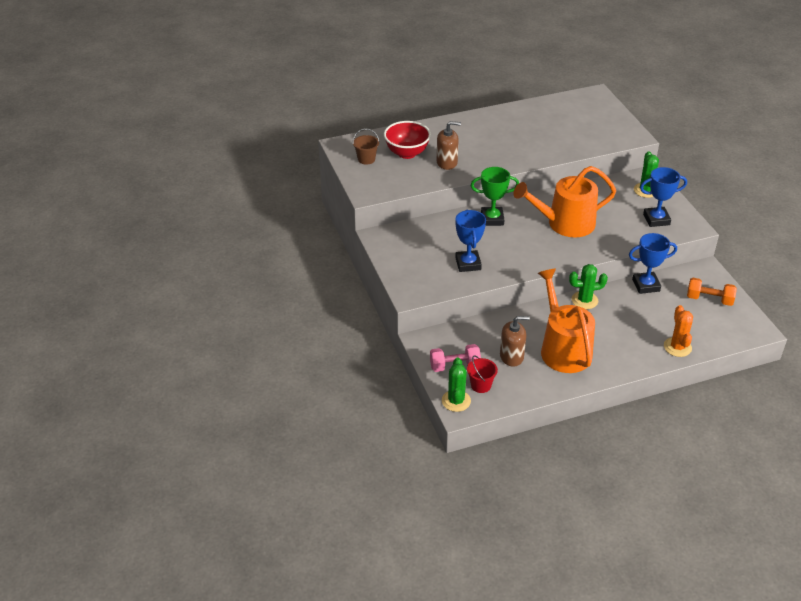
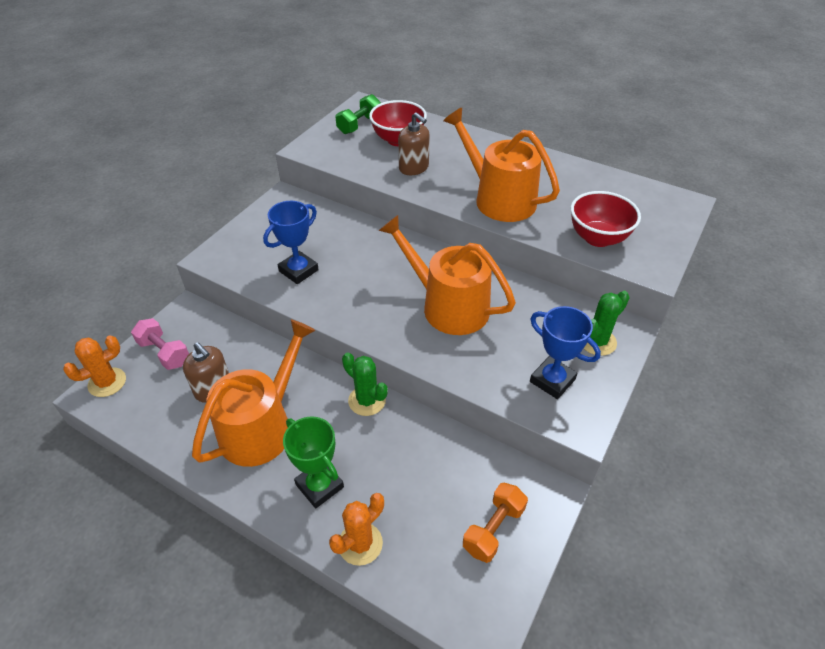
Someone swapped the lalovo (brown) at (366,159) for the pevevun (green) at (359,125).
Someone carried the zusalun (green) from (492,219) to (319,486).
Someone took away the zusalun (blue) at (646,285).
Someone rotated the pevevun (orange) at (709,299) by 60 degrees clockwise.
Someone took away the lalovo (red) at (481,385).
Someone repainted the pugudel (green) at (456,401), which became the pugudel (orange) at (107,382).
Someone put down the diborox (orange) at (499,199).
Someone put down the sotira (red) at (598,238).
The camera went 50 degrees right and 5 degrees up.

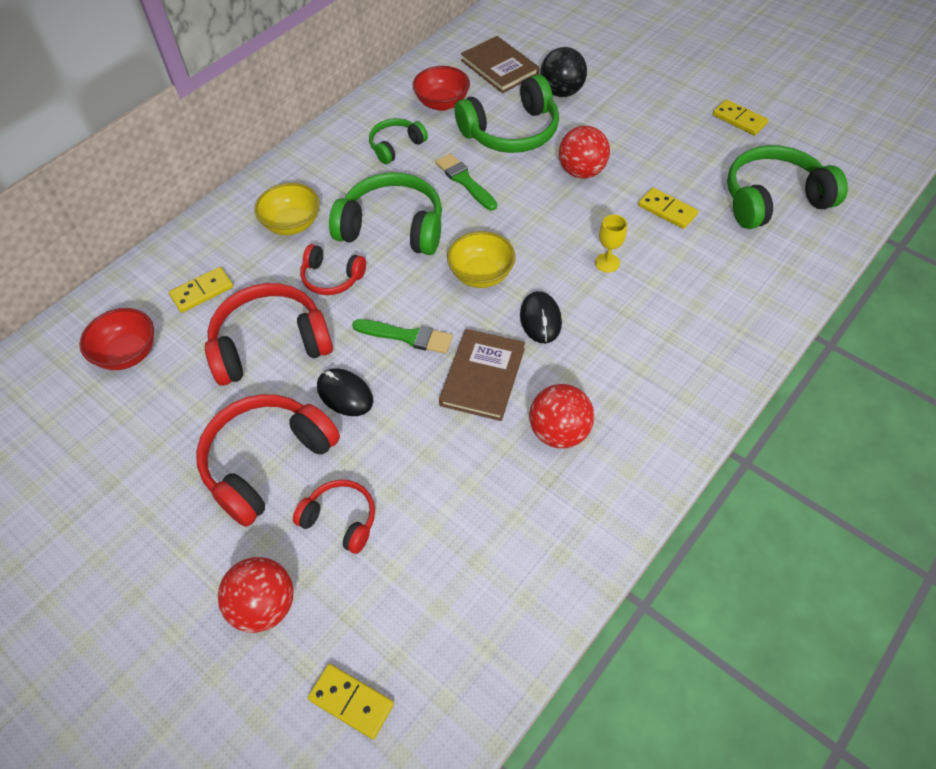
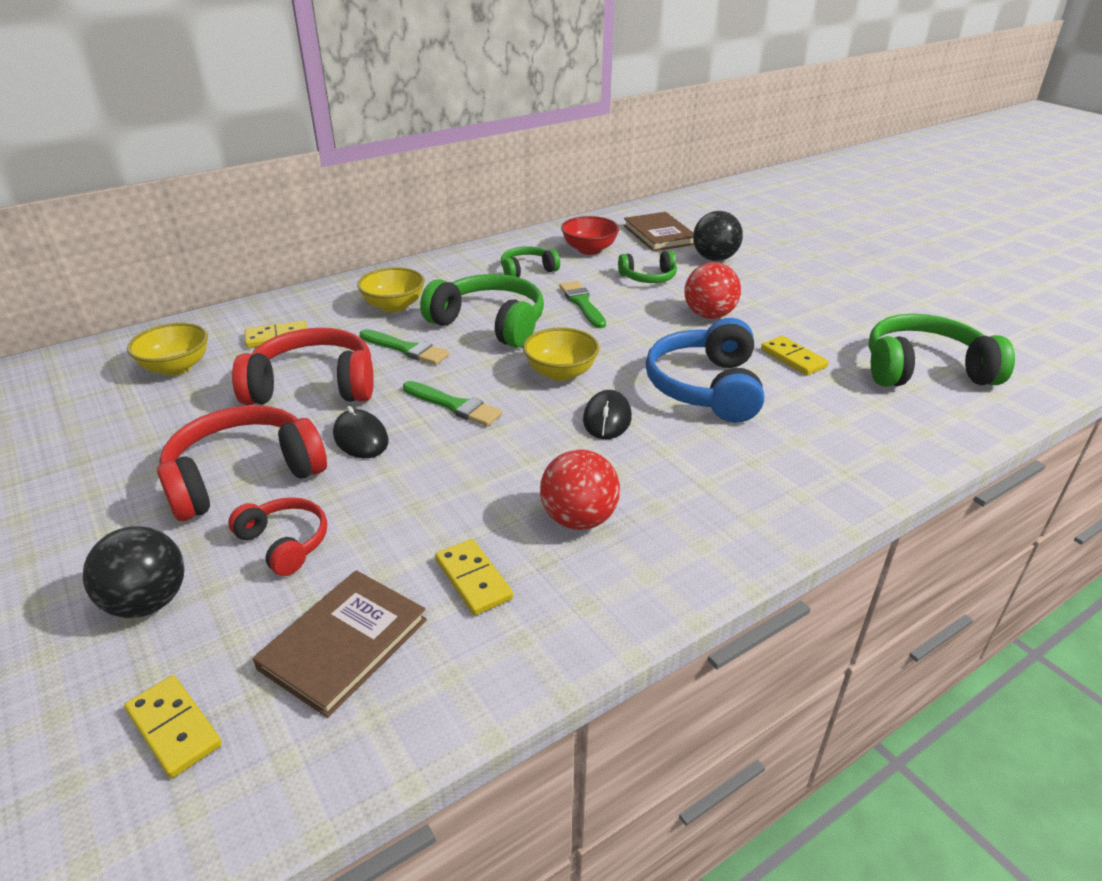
Someone scaled the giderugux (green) at (511,132) by 0.56.
Someone carried the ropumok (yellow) from (739,119) to (473,579).
Someone swapped the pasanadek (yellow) at (607,263) for the giderugux (blue) at (705,387).
Someone swapped the giderugux (red) at (332,278) for the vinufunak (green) at (406,349).
Someone repainted the sotira (red) at (128,353), which became the sotira (yellow) at (176,367).
Someone carried the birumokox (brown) from (482,376) to (344,644).
Someone repainted the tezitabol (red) at (264,606), which became the tezitabol (black) at (148,602).
The camera went 15 degrees right and 20 degrees down.

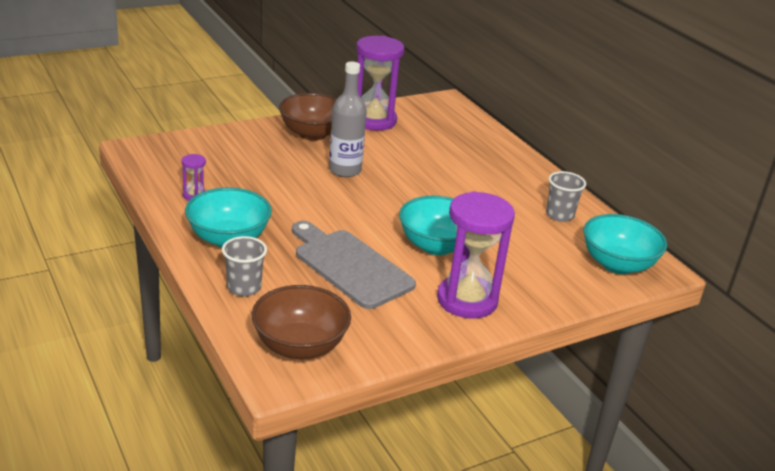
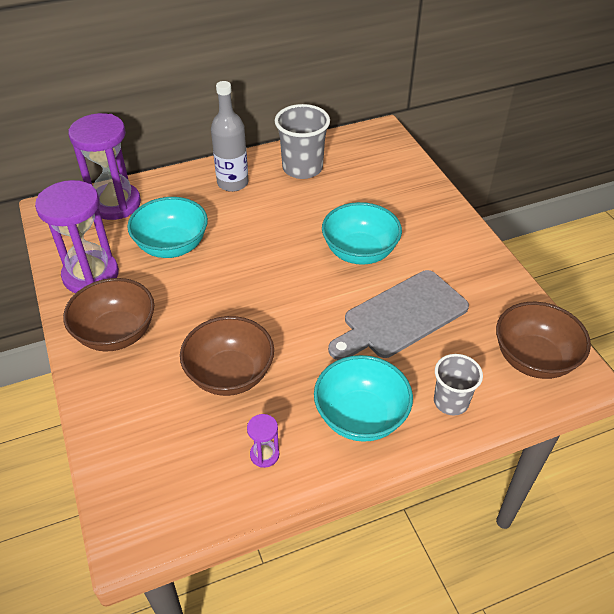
Someone carried the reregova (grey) from (345,170) to (232,183).
Someone scaled the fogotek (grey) at (559,215) by 1.57.
Someone carried the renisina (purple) from (467,300) to (115,204).
Someone carried the sotira (turquoise) from (617,264) to (172,246).
Someone put down the sotira (brown) at (230,374).
The camera went 80 degrees left and 15 degrees up.

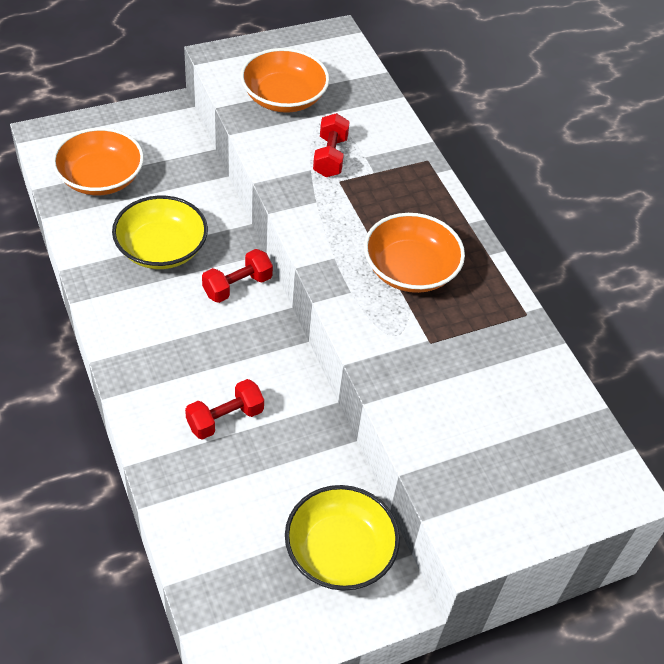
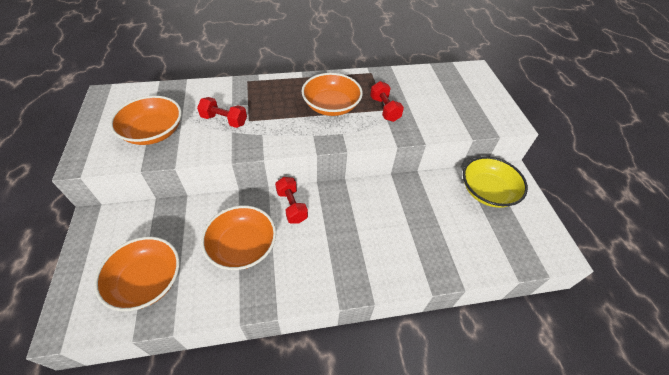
Someone repainted the sotira (yellow) at (161,249), which became the sotira (orange) at (242,246).
Someone carried the pevevun (red) from (225,419) to (384,109).
The camera went 75 degrees left and 0 degrees up.

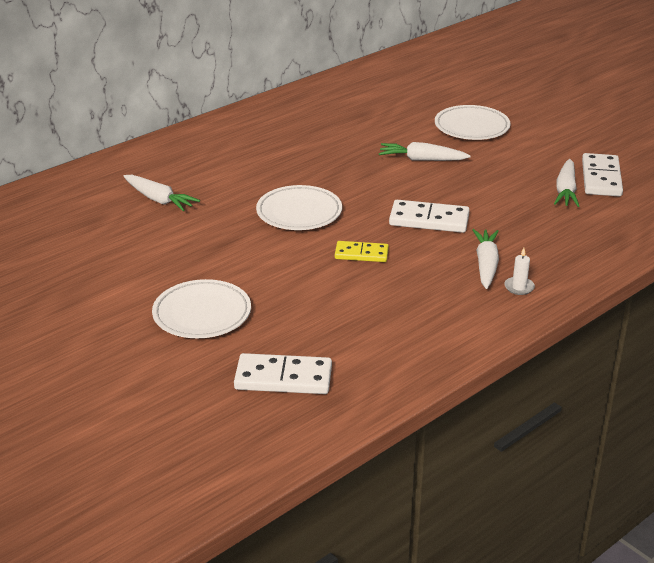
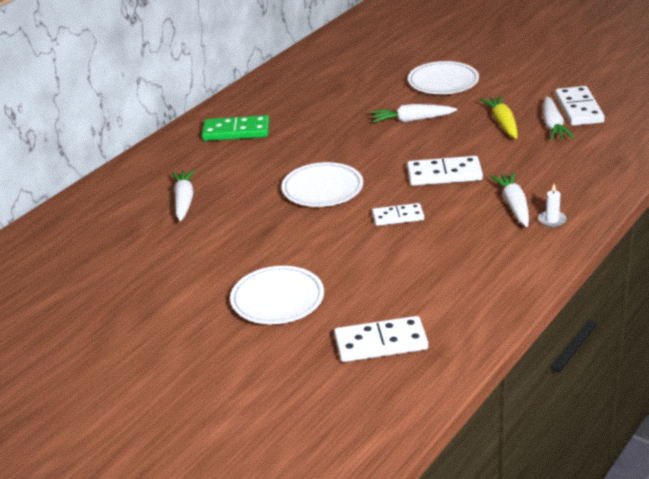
Someone rotated the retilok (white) at (159,199) by 120 degrees counterclockwise.
Someone repainted the ropumok (yellow) at (361,254), which became the ropumok (white) at (398,216).
Someone put down the retilok (yellow) at (503,123).
Someone put down the ropumok (green) at (236,131).
The camera went 10 degrees left and 0 degrees up.

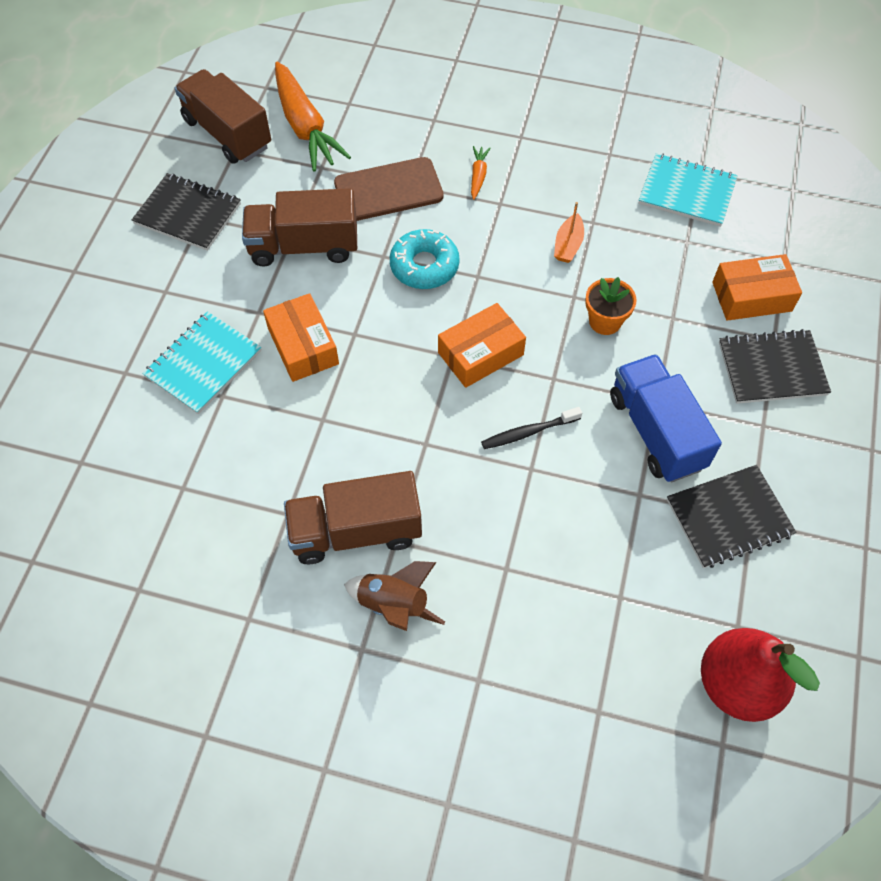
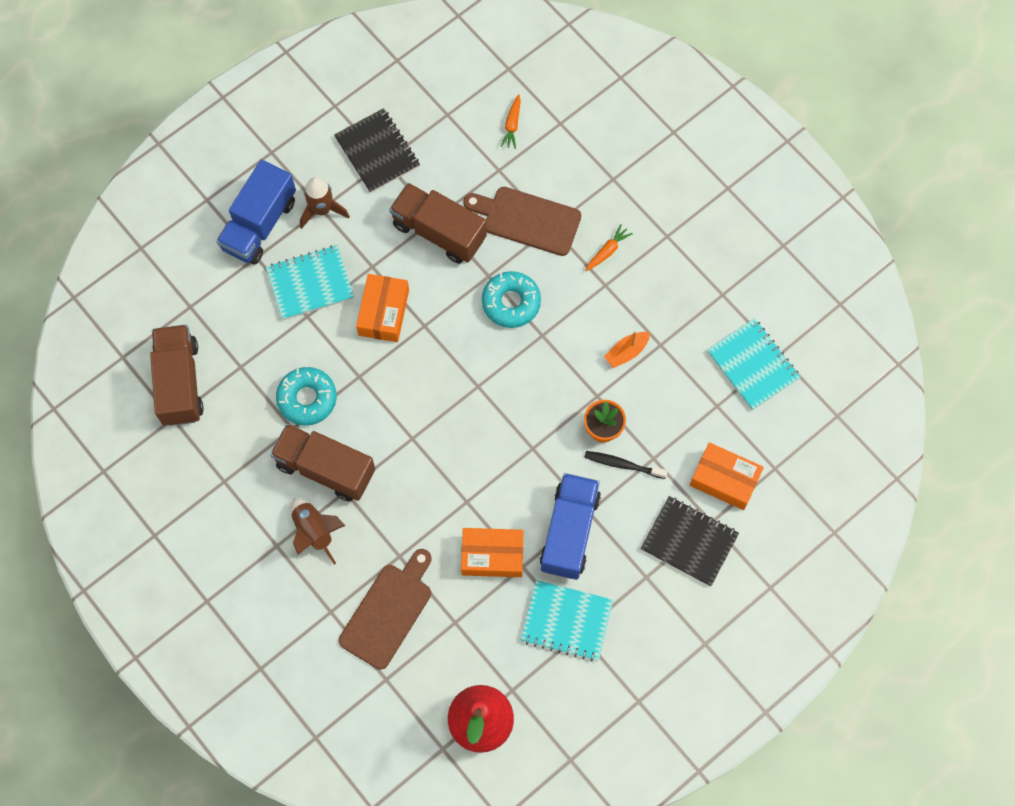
Someone scaled the retilok (orange) at (305,126) by 0.44.
Someone carried the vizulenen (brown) from (227,133) to (179,383).
Someone carried the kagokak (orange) from (480,354) to (492,555).
Someone carried the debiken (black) from (529,432) to (623,465).
Someone repainted the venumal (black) at (729,517), which became the venumal (turquoise) at (566,621).
Someone put down the vizulenen (blue) at (259,224).
Someone put down the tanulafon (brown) at (322,210).
Someone put down the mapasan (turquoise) at (307,399).
Someone put down the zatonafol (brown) at (388,612).
The camera went 35 degrees right and 10 degrees up.

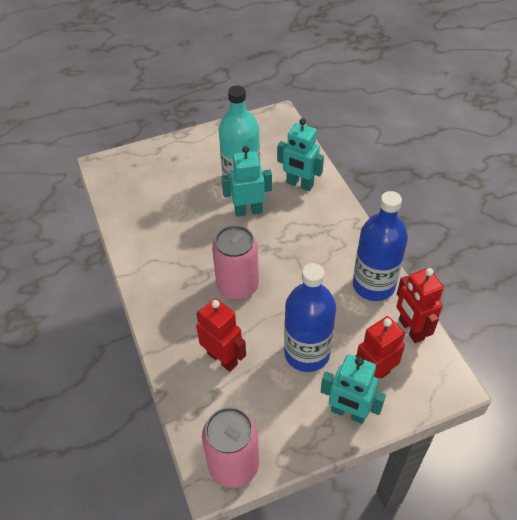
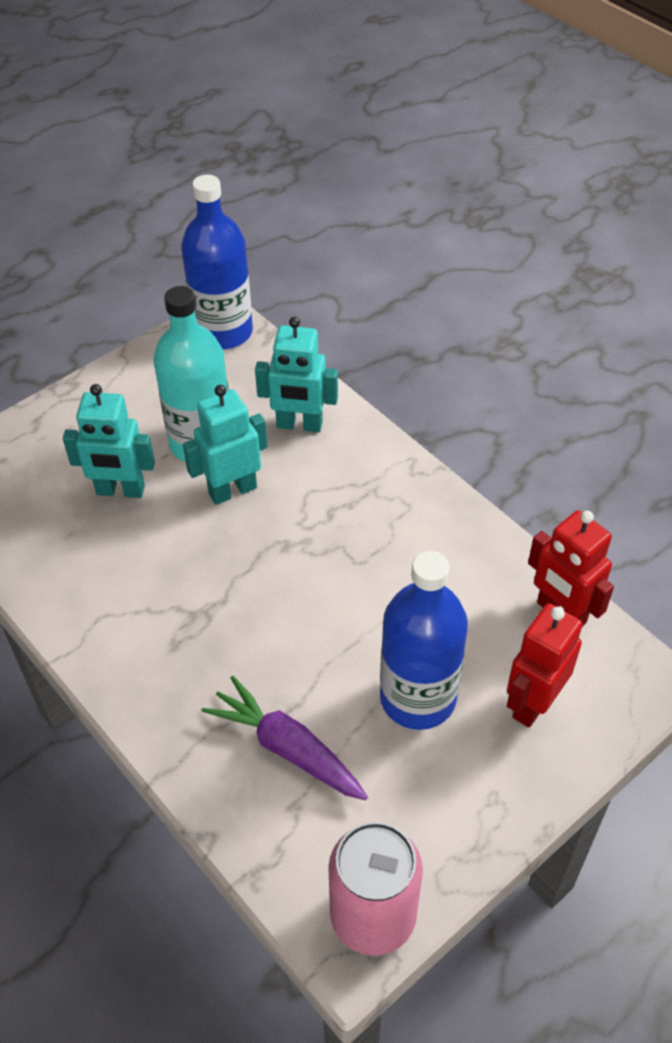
Someone carried the reregova (blue) from (373,285) to (223,332).
Someone took away the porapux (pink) at (238,286).
Someone swapped the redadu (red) at (222,358) for the retilok (purple) at (286,748).
Someone carried the redadu (turquoise) from (348,413) to (120,491).
The camera went 20 degrees left and 0 degrees up.

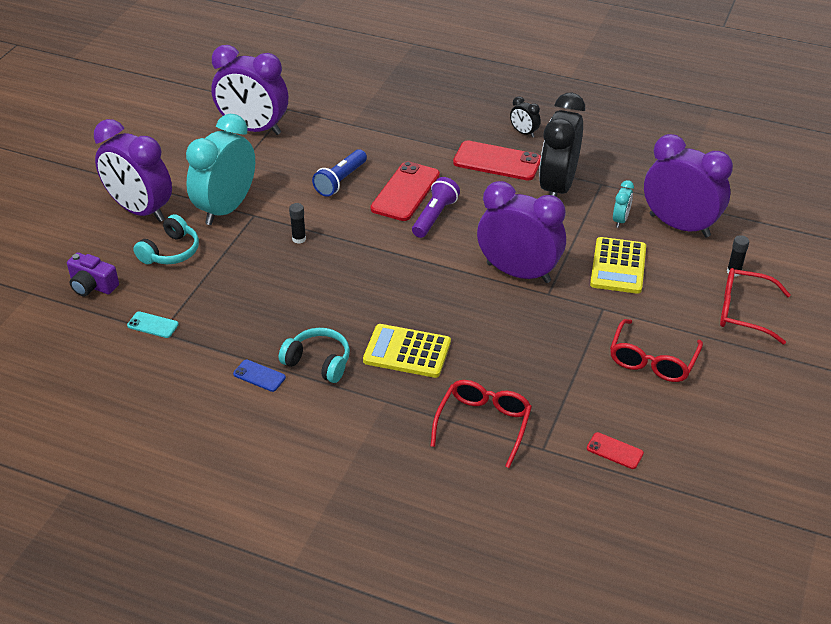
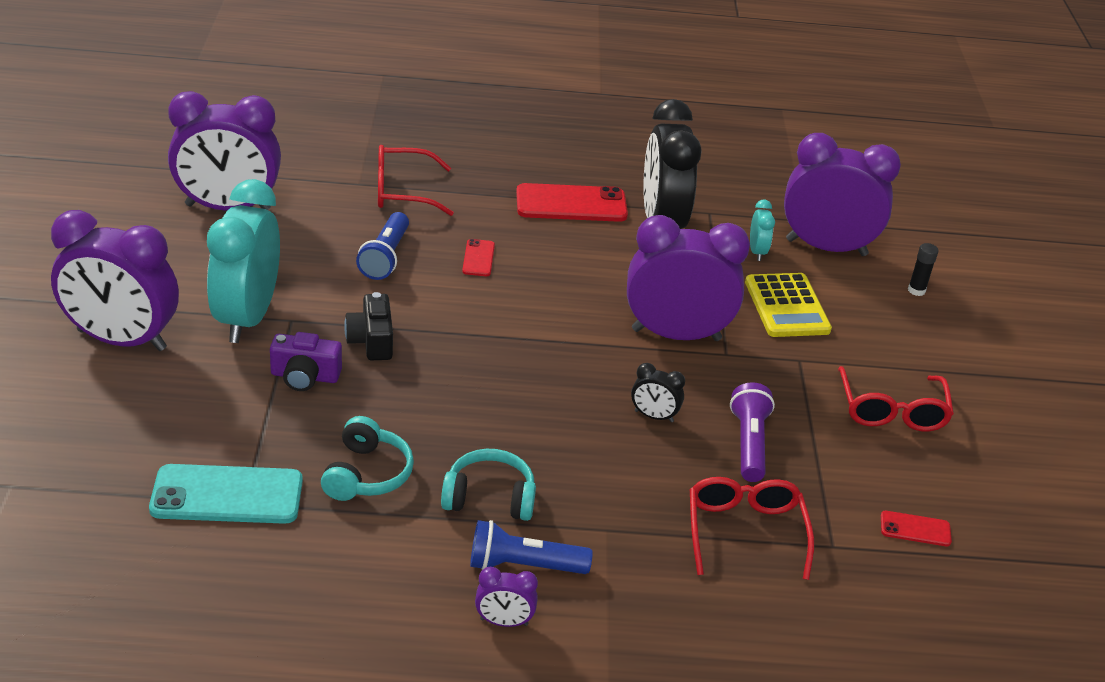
Someone carried the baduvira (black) from (524,133) to (653,416).
Someone scaled the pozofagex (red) at (405,192) by 0.49.
Someone carried the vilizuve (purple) from (435,216) to (749,444).
Someone swapped the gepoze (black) at (299,239) for the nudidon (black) at (371,341).
Someone carried the giderugux (turquoise) from (170,251) to (366,474).
Someone carried the nudidon (purple) from (92,286) to (305,376).
Someone carried the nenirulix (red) from (743,312) to (402,191).
Someone scaled the pozofagex (turquoise) at (153,325) by 2.02.
Someone took away the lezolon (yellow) at (407,352).
Someone took away the pozofagex (blue) at (259,376).
Someone put down the vilizuve (blue) at (523,565).
Someone put down the baduvira (purple) at (504,622).
The camera went 25 degrees left and 5 degrees down.

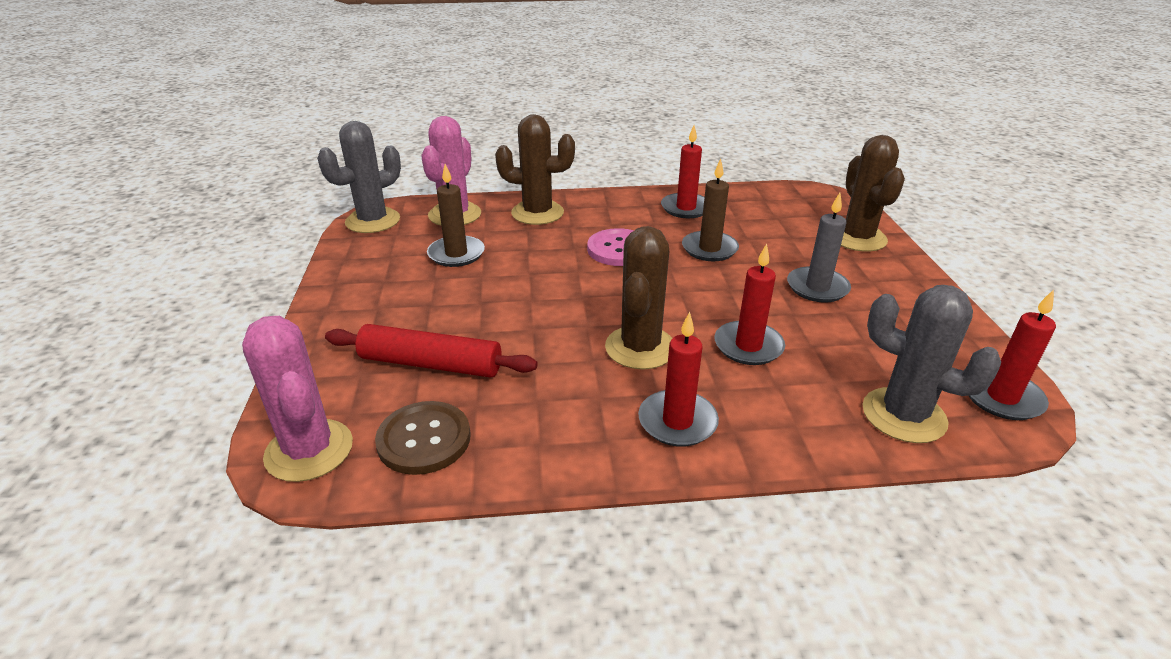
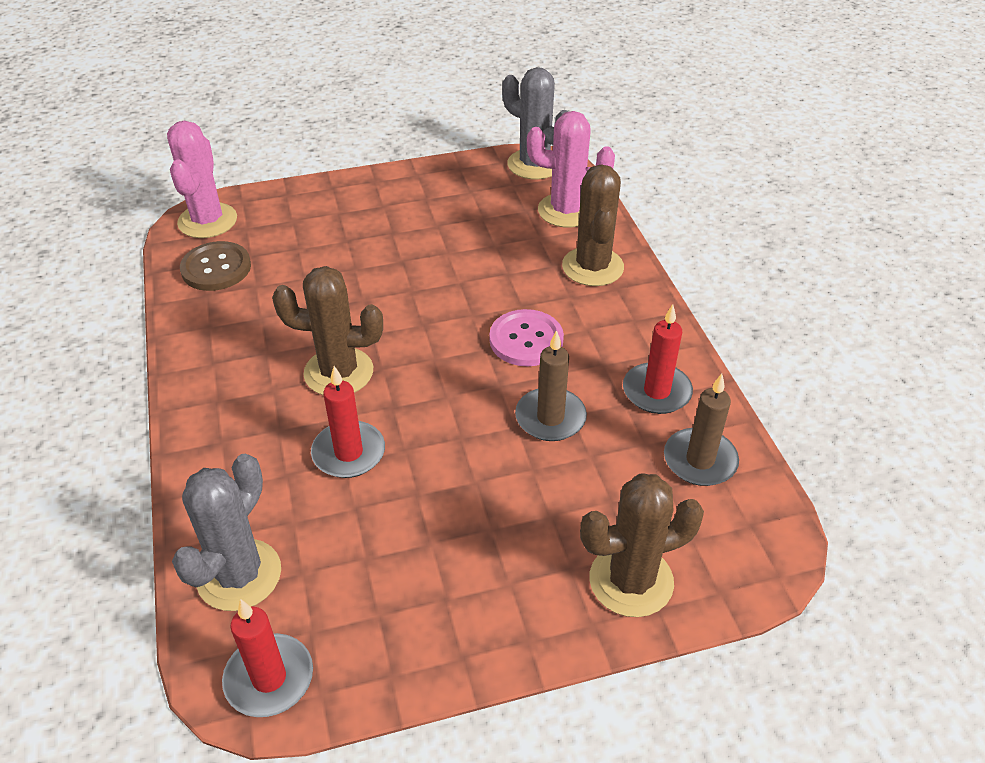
Someone carried the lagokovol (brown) from (456,254) to (700,460).
Someone took away the lagokovol (grey) at (817,287).
Someone took away the lagokovol (red) at (677,421).
Someone rotated the pugudel (pink) at (309,450) by 45 degrees counterclockwise.
Someone took away the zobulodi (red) at (431,363).
The camera went 80 degrees right and 10 degrees up.

